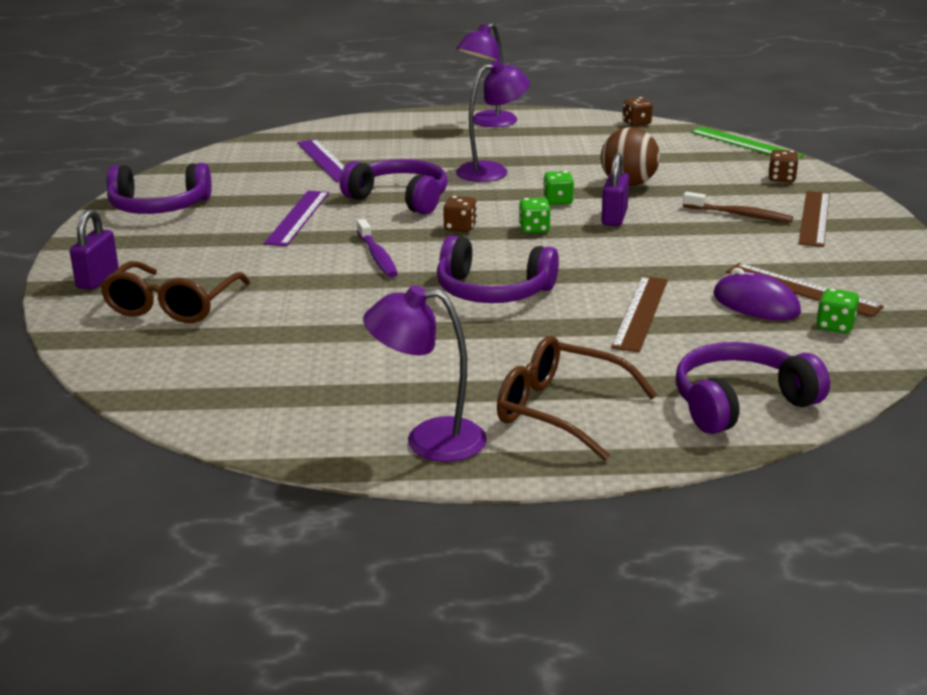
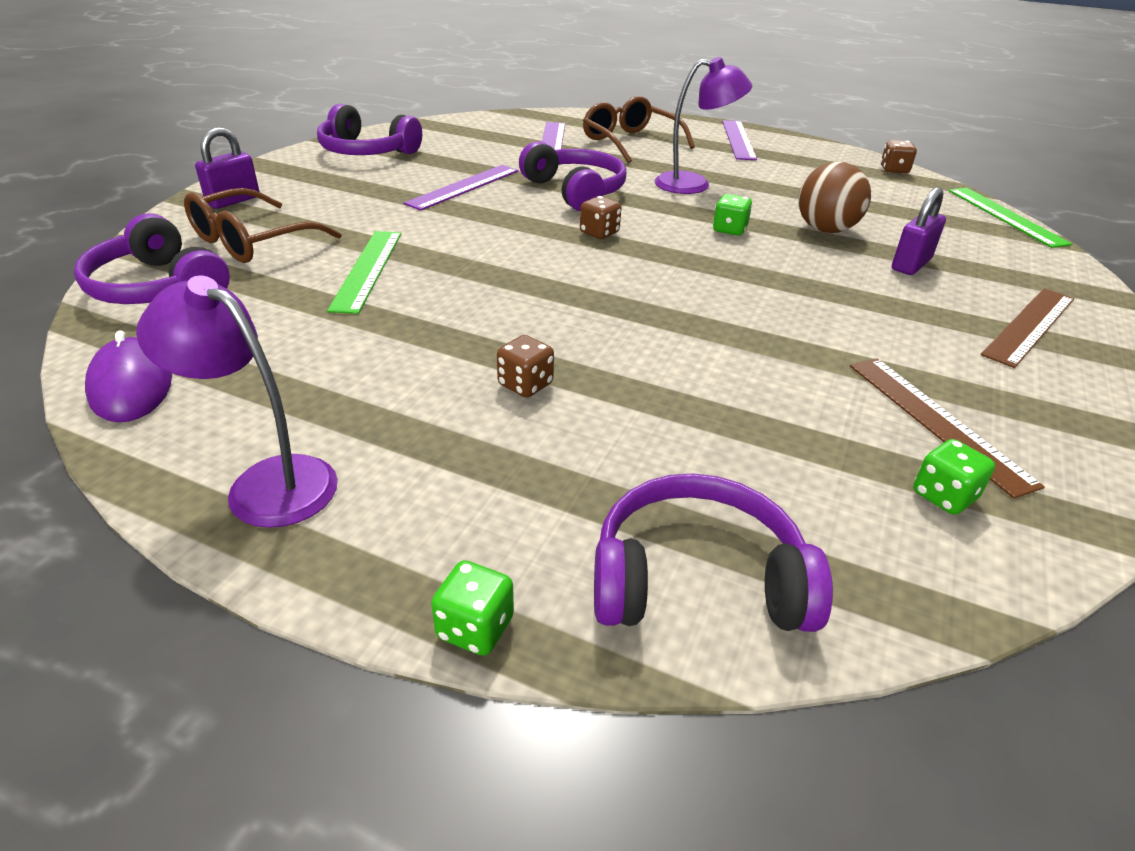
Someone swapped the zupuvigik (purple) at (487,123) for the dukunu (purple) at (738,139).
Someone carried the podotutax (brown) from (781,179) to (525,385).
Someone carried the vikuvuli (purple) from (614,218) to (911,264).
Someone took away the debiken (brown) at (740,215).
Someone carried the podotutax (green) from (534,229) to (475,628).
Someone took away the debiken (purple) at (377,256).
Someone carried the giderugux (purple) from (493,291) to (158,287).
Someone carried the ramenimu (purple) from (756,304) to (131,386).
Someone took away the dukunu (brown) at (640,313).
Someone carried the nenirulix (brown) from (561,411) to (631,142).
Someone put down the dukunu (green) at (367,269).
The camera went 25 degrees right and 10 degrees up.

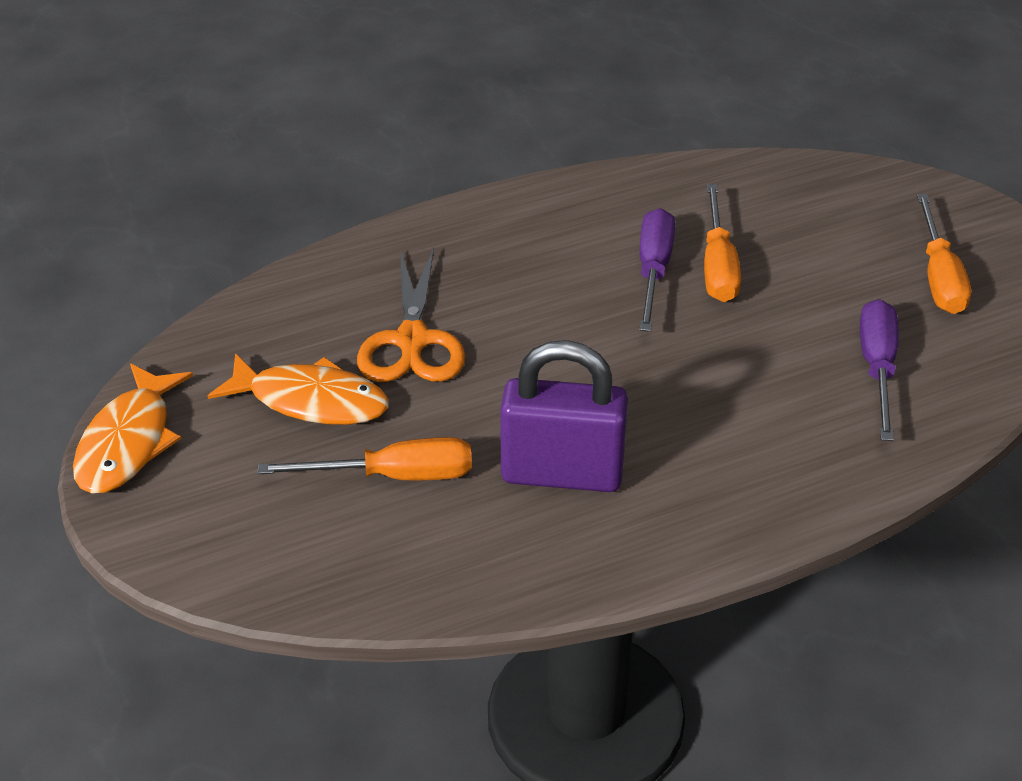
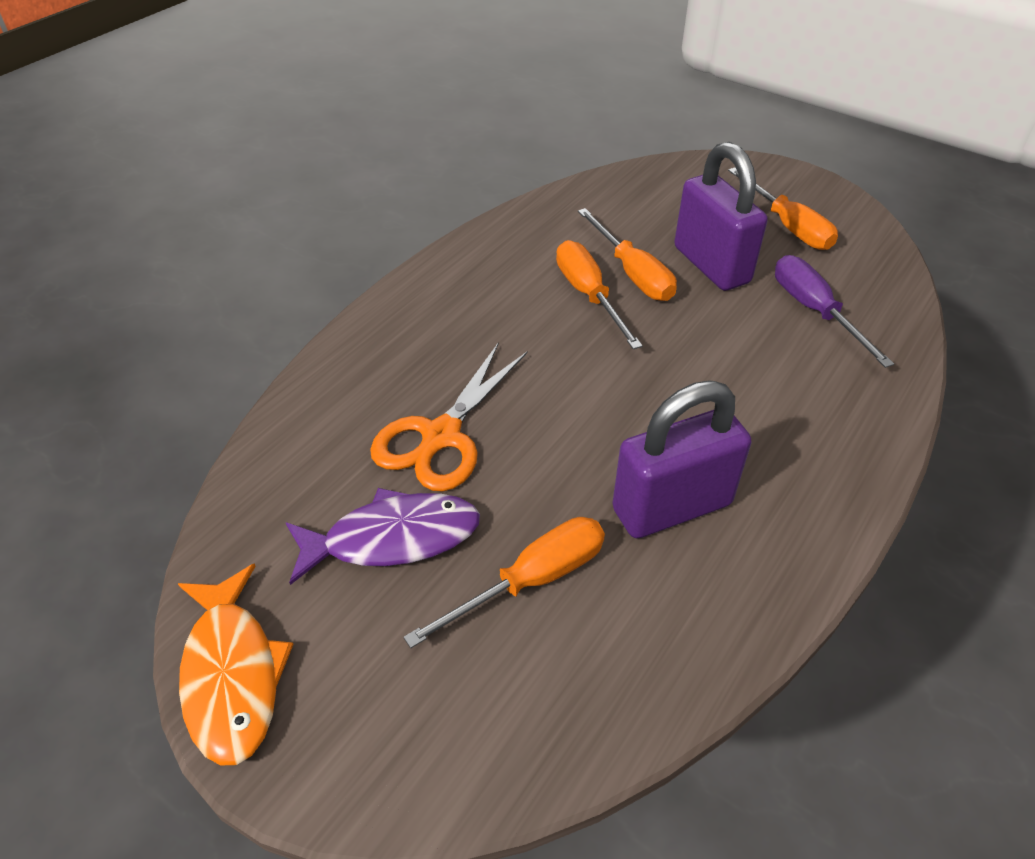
Someone repainted the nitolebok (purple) at (653,271), which became the nitolebok (orange) at (589,295).
Someone rotated the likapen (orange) at (412,340) by 60 degrees clockwise.
Someone repainted the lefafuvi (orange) at (311,401), which became the lefafuvi (purple) at (393,538).
Someone put down the vikuvuli (purple) at (711,265).
The camera went 30 degrees left and 5 degrees up.

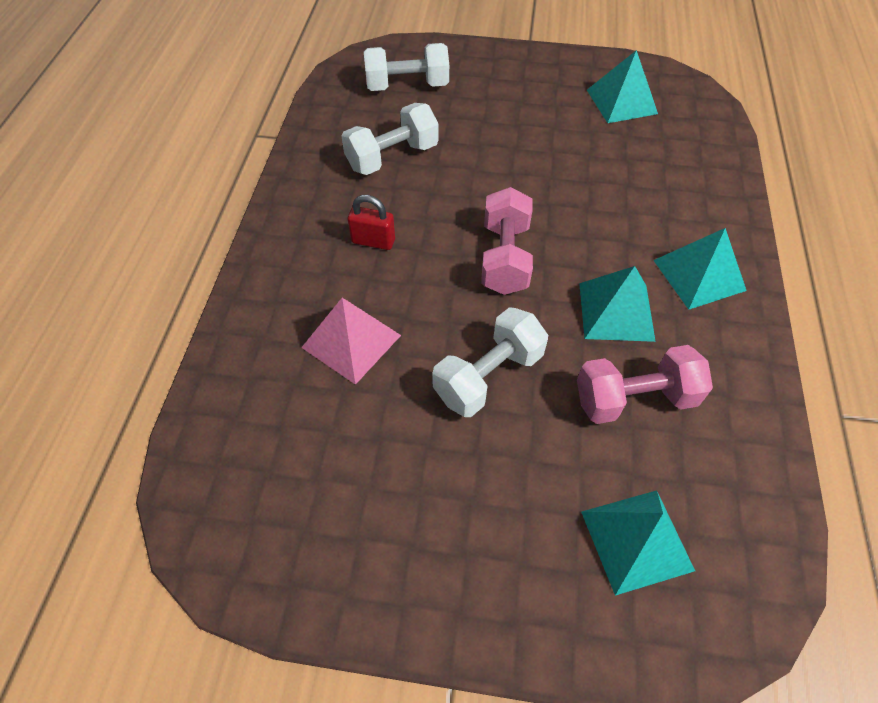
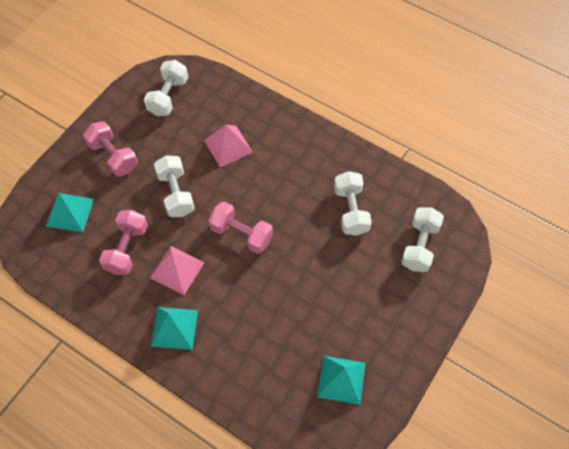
Someone took away the vikuvuli (red) at (373,241).
Someone repainted the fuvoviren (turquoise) at (616,311), which became the fuvoviren (pink) at (177,270).
Someone put down the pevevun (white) at (168,96).
Someone put down the pevevun (pink) at (113,157).
The camera went 115 degrees right and 5 degrees up.

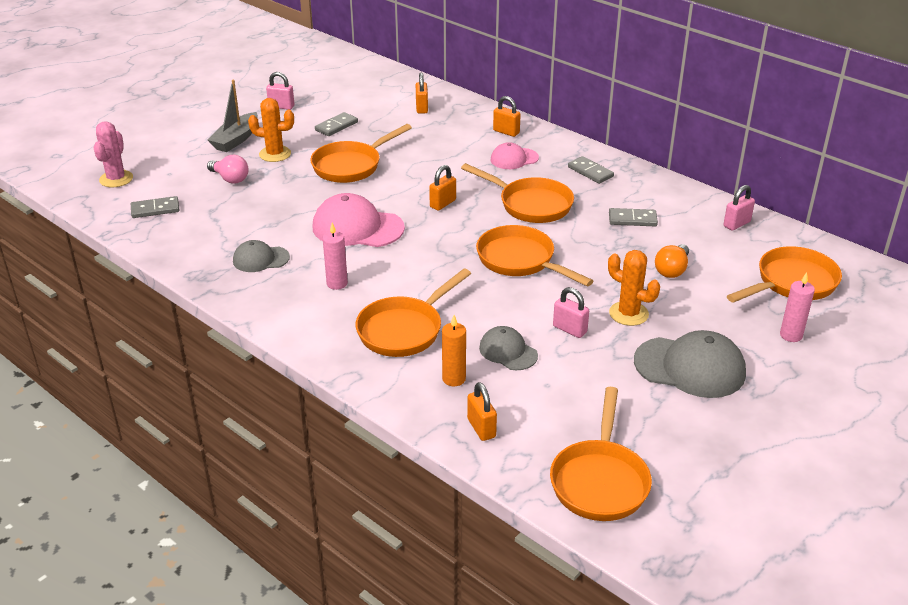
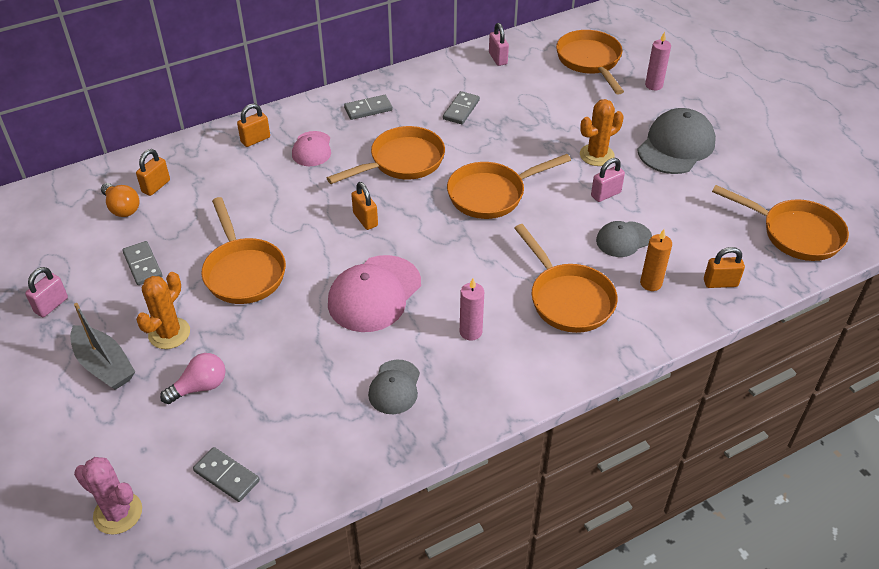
Someone rotated the vikuvuli (orange) at (421,108) by 75 degrees counterclockwise.
Someone rotated the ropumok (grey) at (155,209) by 60 degrees counterclockwise.
Someone carried the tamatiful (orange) from (672,270) to (122,208).
The camera went 70 degrees left and 10 degrees up.

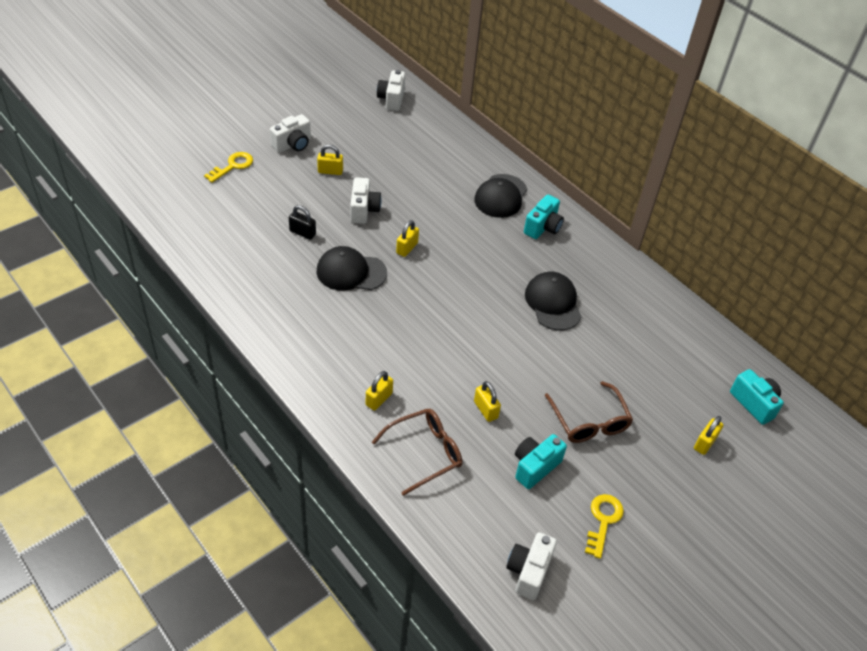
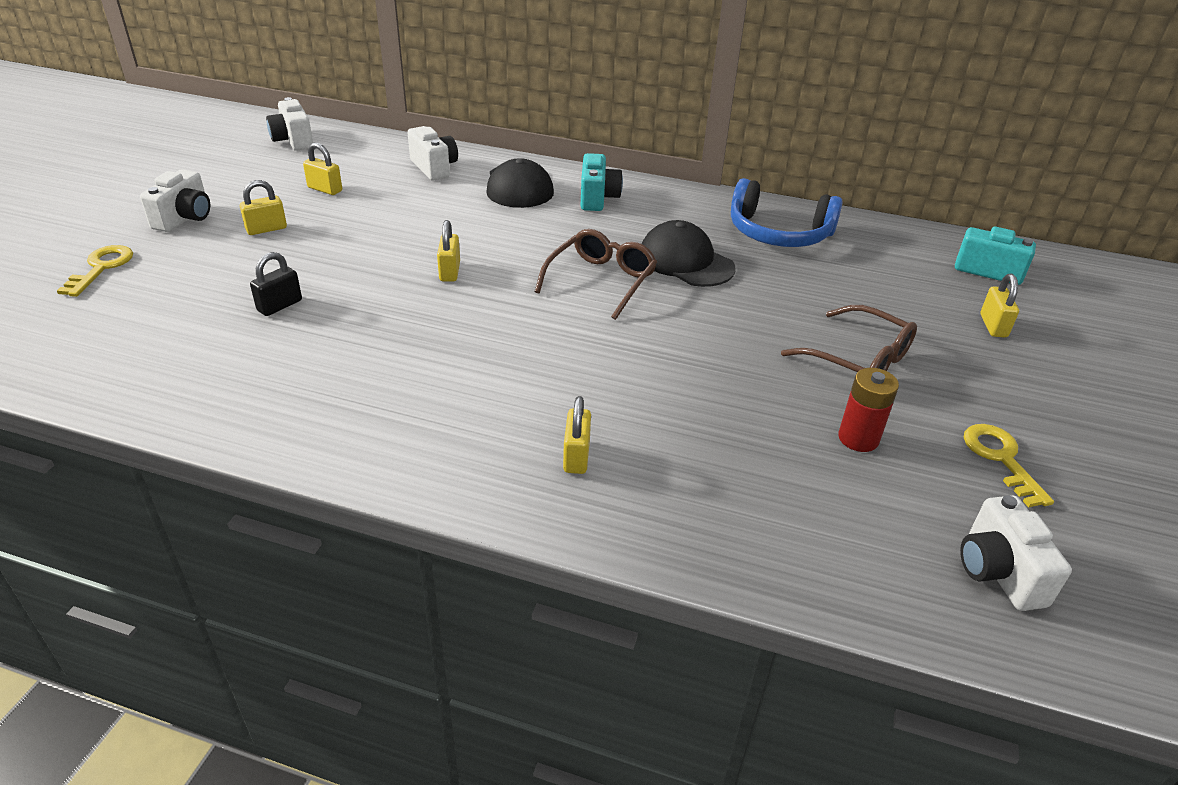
Someone carried the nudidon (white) from (363,210) to (434,168).
Someone rotated the vikuvuli (black) at (302,233) by 45 degrees counterclockwise.
Someone took away the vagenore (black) at (351,272).
Someone carried the vikuvuli (yellow) from (485,410) to (325,189).
Someone carried the nenirulix (brown) from (424,453) to (601,281).
Someone swapped the nudidon (turquoise) at (535,467) for the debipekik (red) at (858,438).
Someone put down the giderugux (blue) at (778,233).
The camera went 30 degrees left and 10 degrees down.

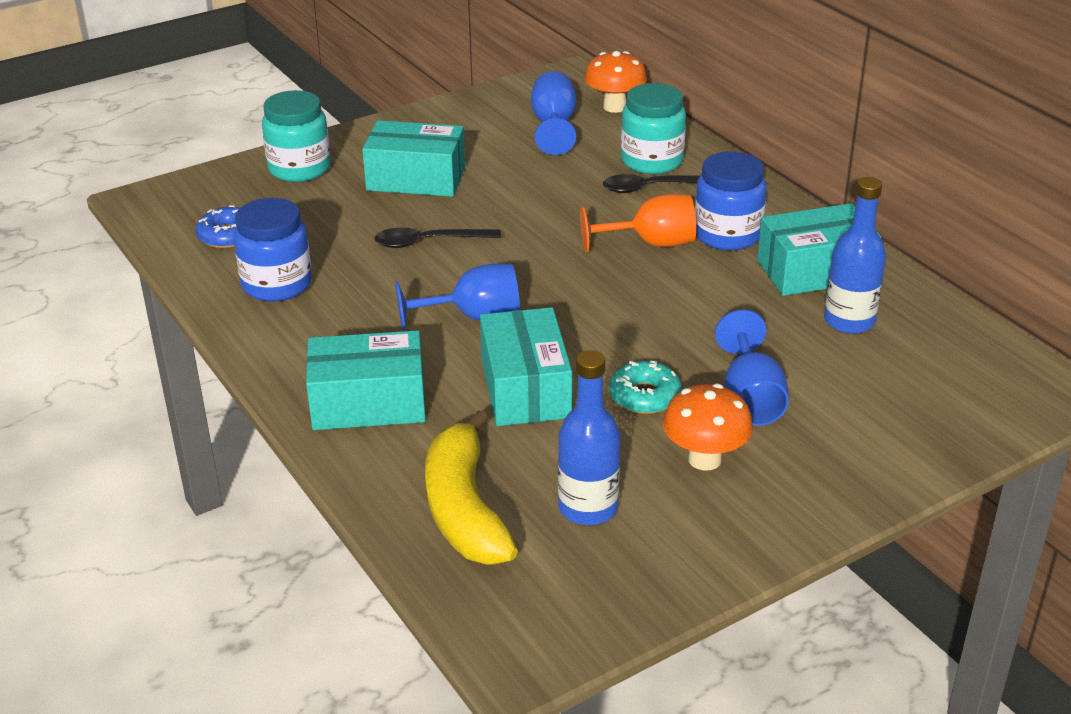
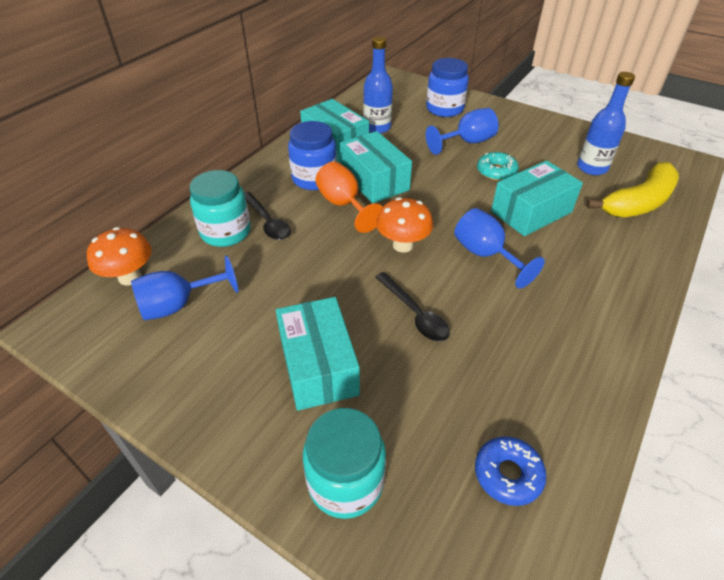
Someone carried the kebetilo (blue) from (277,284) to (444,109).
Someone carried the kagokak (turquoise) from (368,402) to (374,180).
Someone carried the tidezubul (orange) from (704,459) to (403,245).
The camera went 115 degrees left and 10 degrees up.

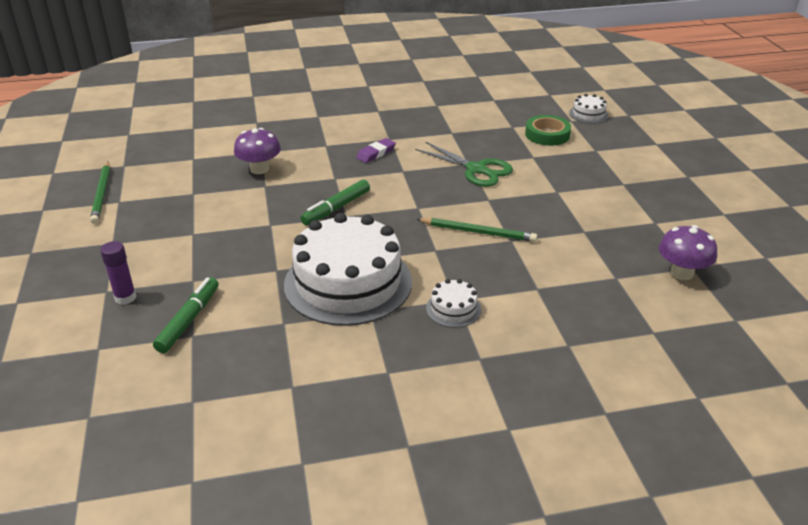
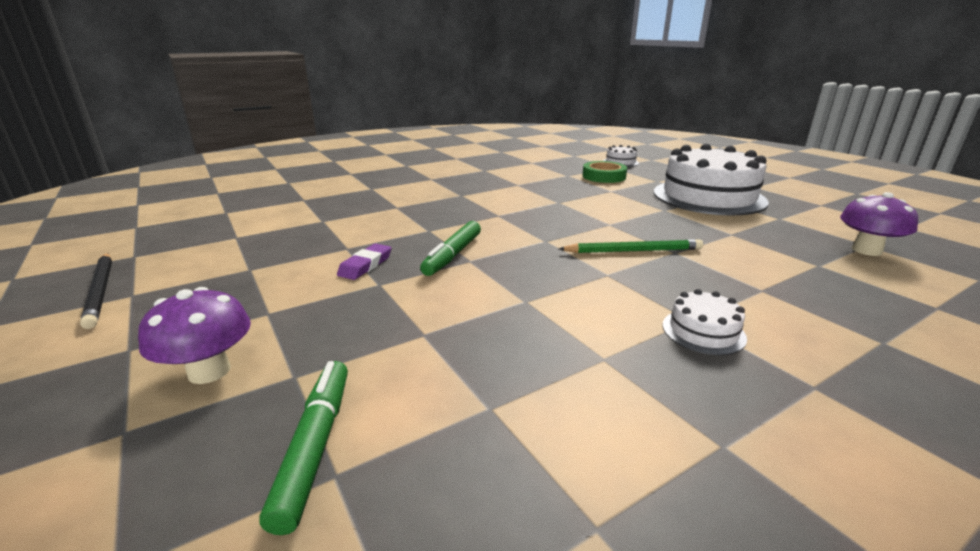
Someone carried the tidezubul (purple) from (259,169) to (209,371).
Someone carried the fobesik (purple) from (376,153) to (365,265).
Someone took away the likapen (green) at (476,170).
Someone repainted the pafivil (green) at (102,194), which became the pafivil (black) at (101,290).
Someone carried the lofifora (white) from (348,283) to (708,197).
Someone took away the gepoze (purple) at (125,298).
The camera went 20 degrees left and 10 degrees down.

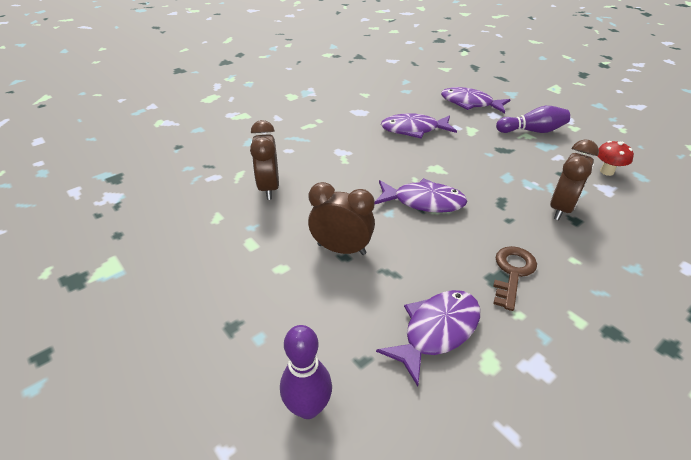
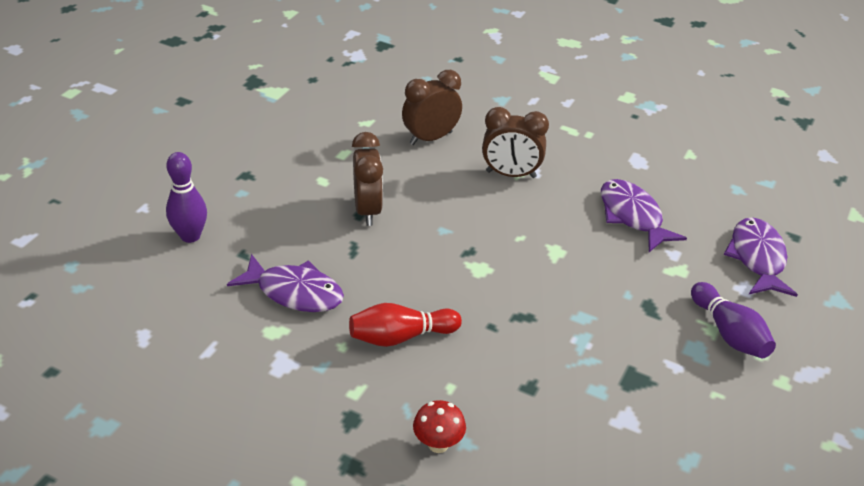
Someone carried the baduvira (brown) from (561,208) to (511,174).
Someone carried the tidezubul (red) from (606,171) to (438,444).
Someone took away the lefafuvi (purple) at (423,202).
Someone swapped the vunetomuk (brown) at (512,272) for the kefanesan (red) at (400,337).
The camera went 65 degrees right and 0 degrees up.

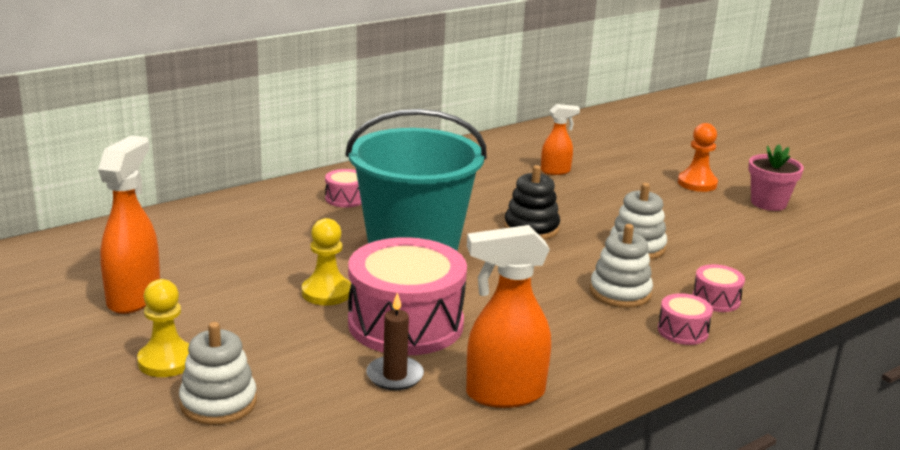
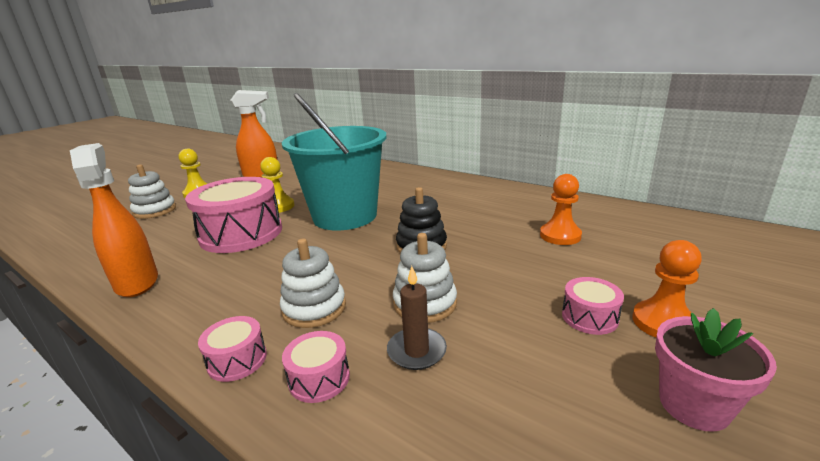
Someone swapped the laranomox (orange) at (556,171) for the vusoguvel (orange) at (560,235).
Someone carried the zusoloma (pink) from (345,198) to (589,317).
Someone carried the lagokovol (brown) from (395,376) to (416,351).
The camera went 75 degrees right and 0 degrees up.

